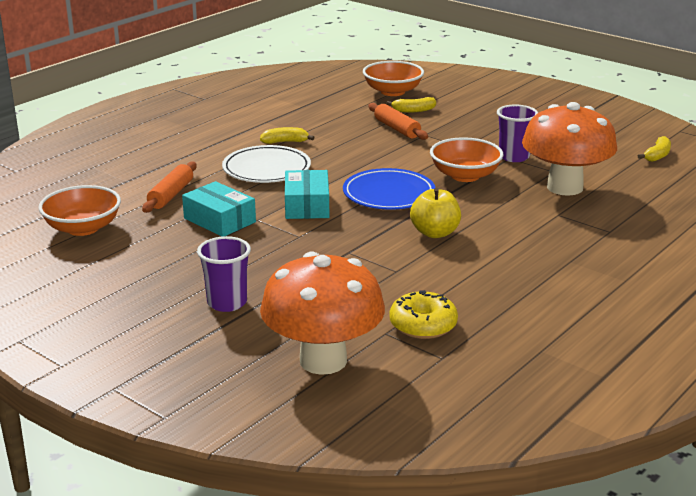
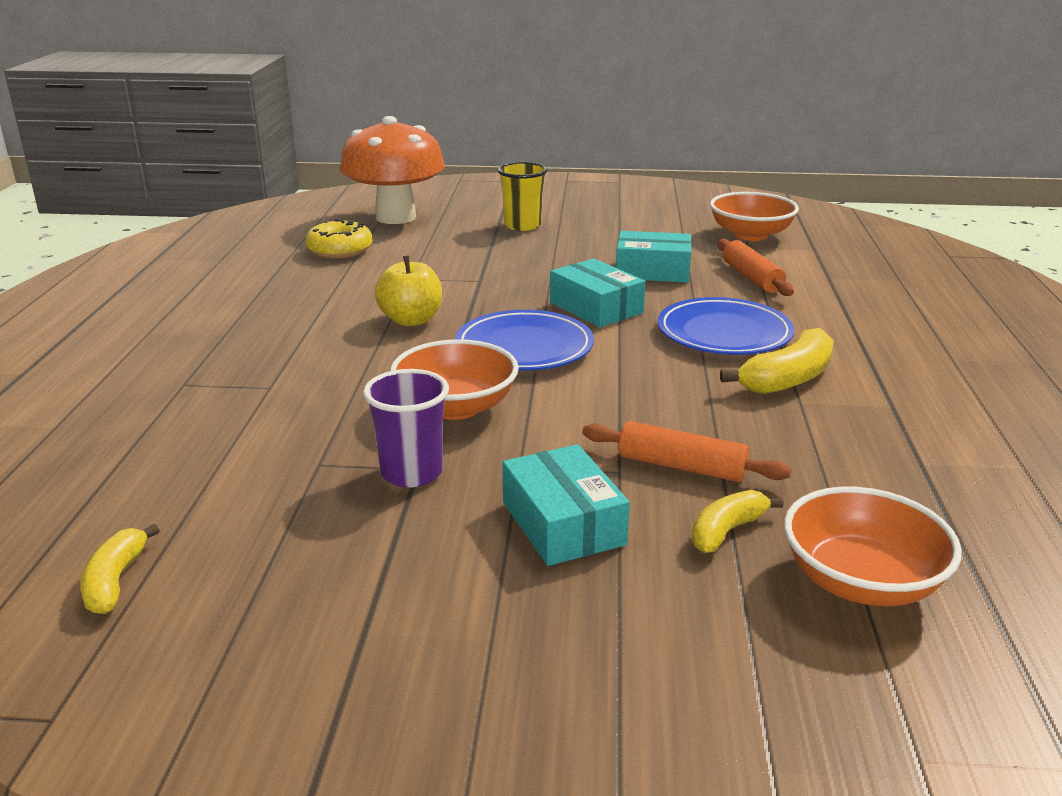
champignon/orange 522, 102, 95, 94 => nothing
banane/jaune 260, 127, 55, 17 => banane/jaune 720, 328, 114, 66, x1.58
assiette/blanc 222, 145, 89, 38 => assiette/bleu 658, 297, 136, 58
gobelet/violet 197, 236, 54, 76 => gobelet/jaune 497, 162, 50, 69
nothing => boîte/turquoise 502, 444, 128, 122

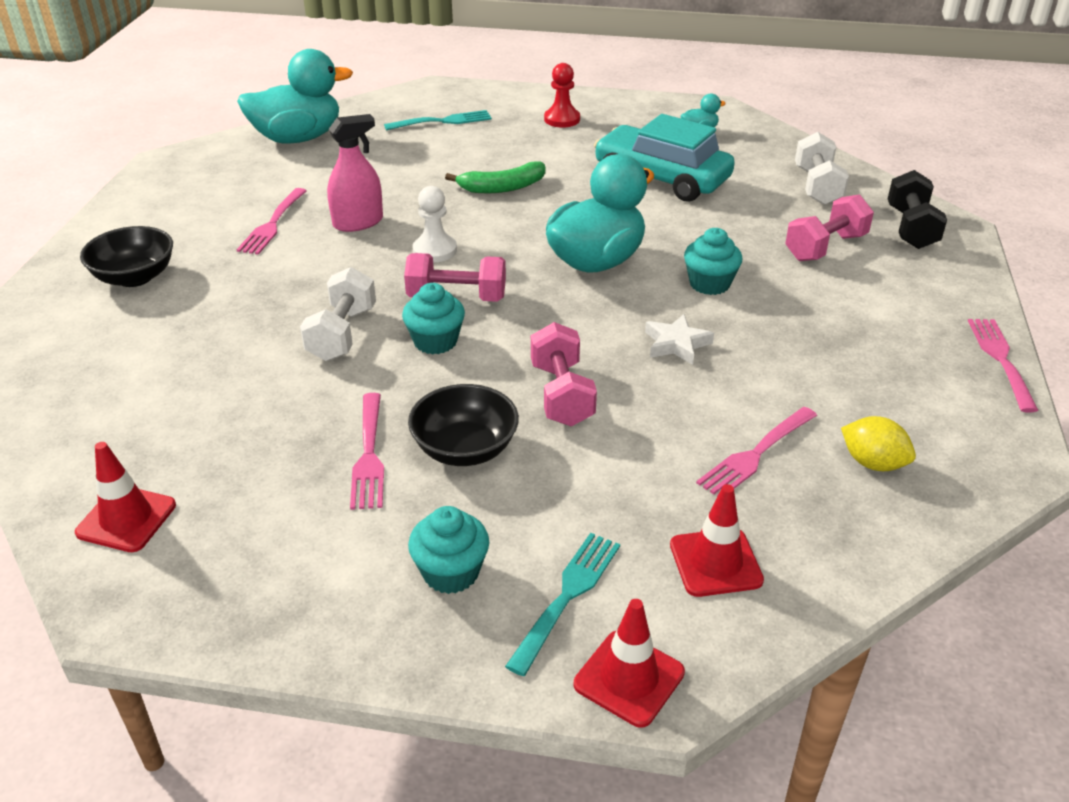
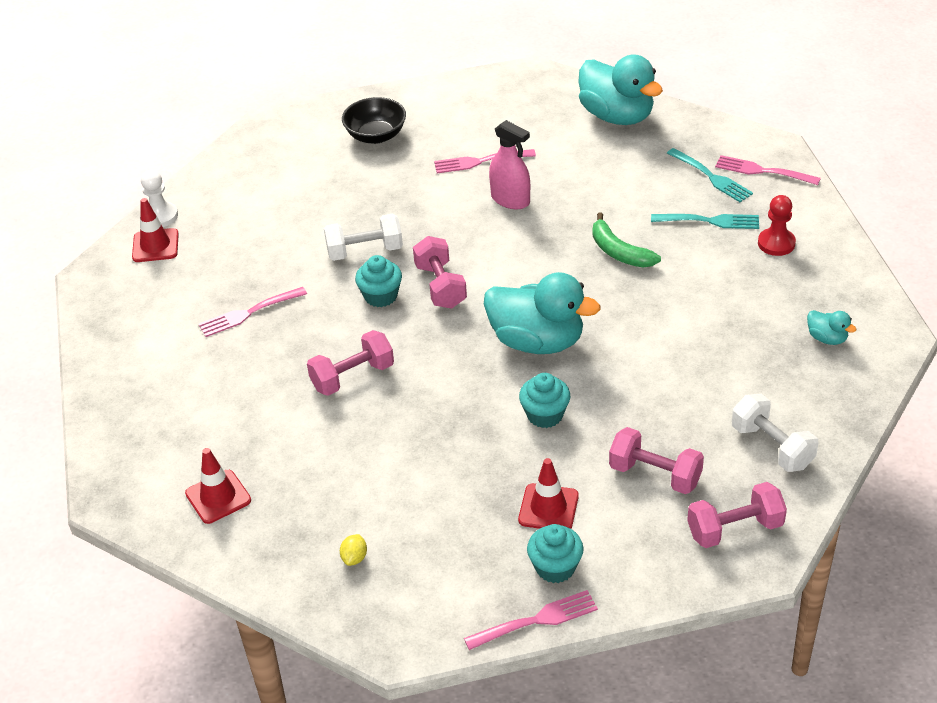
voiture/turquoise 594, 114, 141, 88 => nothing
haltère/blanc 795, 132, 54, 73 => haltère/blanc 732, 394, 86, 78, 75 degrees clockwise
haltère/noir 888, 170, 59, 79 => haltère/rose 687, 482, 100, 66
pion/blanc 413, 186, 44, 76 => pion/blanc 141, 170, 37, 57, relocated
étoile/blanc 645, 314, 69, 51 => nothing
bol/noir 408, 384, 111, 82 => nothing
fourchette/rose 696, 407, 121, 89 => fourchette/rose 715, 155, 106, 30, relocated
citron/jaune 841, 416, 75, 55 => citron/jaune 340, 534, 27, 32, x0.65
muffin/turquoise 408, 506, 81, 88 => muffin/turquoise 527, 524, 57, 59, relocated
fourchette/turquoise 505, 533, 115, 143 => fourchette/turquoise 651, 214, 108, 15, relocated
cône de chantier/rouge 574, 599, 111, 129 => cône de chantier/rouge 518, 458, 61, 71, relocated

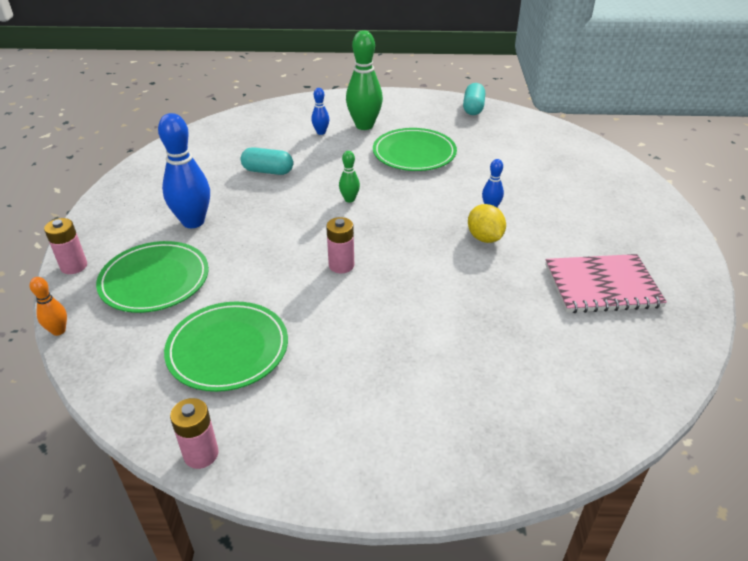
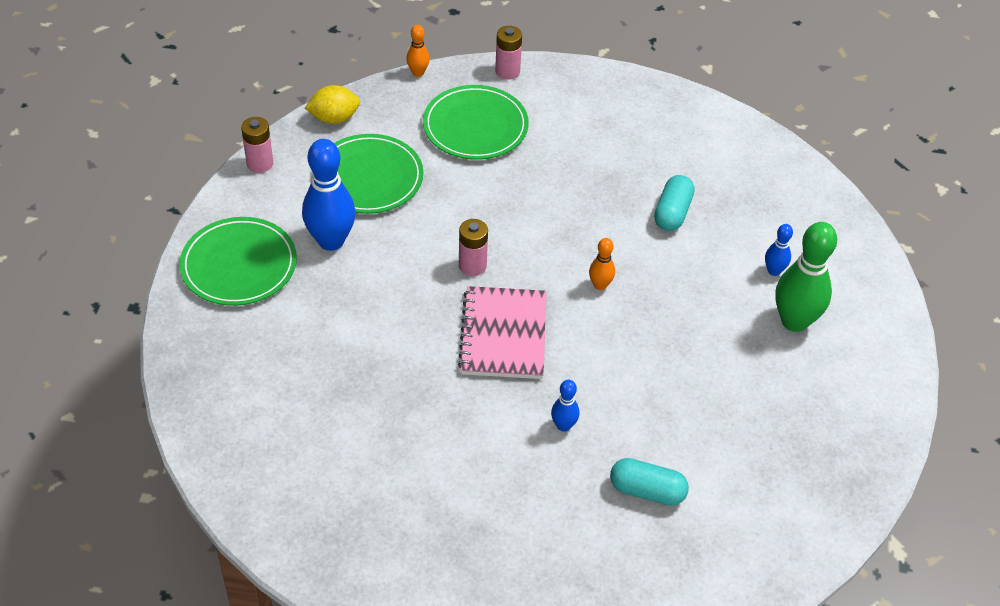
gélule/turquoise 463, 83, 22, 32 => gélule/turquoise 610, 458, 79, 48, relocated
quille/bleu 158, 113, 52, 115 => quille/bleu 302, 139, 54, 112, relocated
assiette/vert 373, 128, 84, 43 => assiette/vert 179, 217, 118, 89, relocated
quille/vert 339, 151, 21, 52 => quille/orange 589, 238, 26, 52
citron/jaune 468, 204, 38, 39 => citron/jaune 305, 85, 55, 39, relocated
carnet/rose 545, 254, 122, 59 => carnet/rose 458, 286, 89, 93, relocated

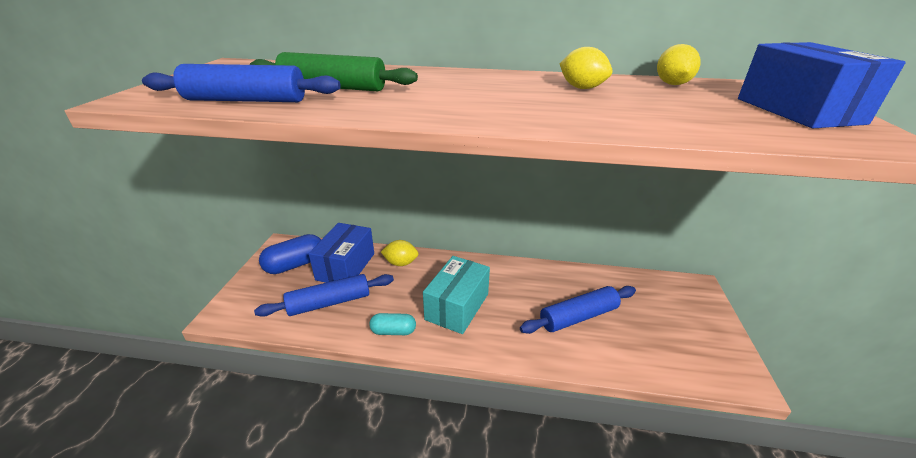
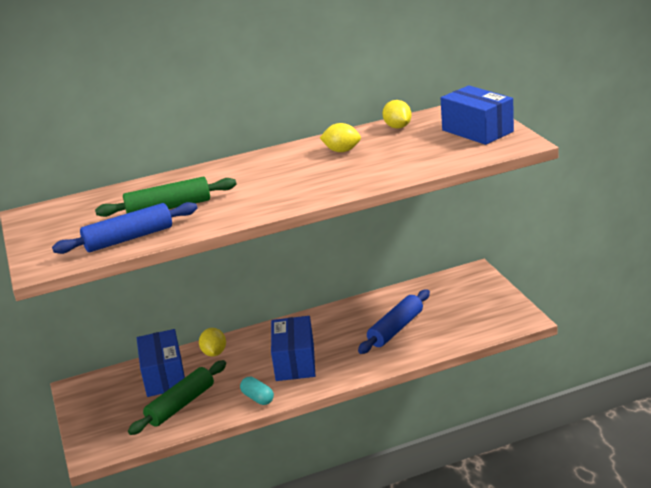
gélule/bleu 259, 234, 62, 40 => nothing
citron/jaune 381, 240, 37, 26 => citron/jaune 199, 328, 27, 29, 75 degrees counterclockwise
boîte/turquoise 423, 256, 67, 78 => boîte/bleu 271, 316, 45, 65
rouleau à pâtisserie/bleu 254, 274, 140, 43 => rouleau à pâtisserie/vert 128, 360, 98, 75
gélule/turquoise 369, 313, 47, 22 => gélule/turquoise 240, 377, 34, 28, 75 degrees clockwise

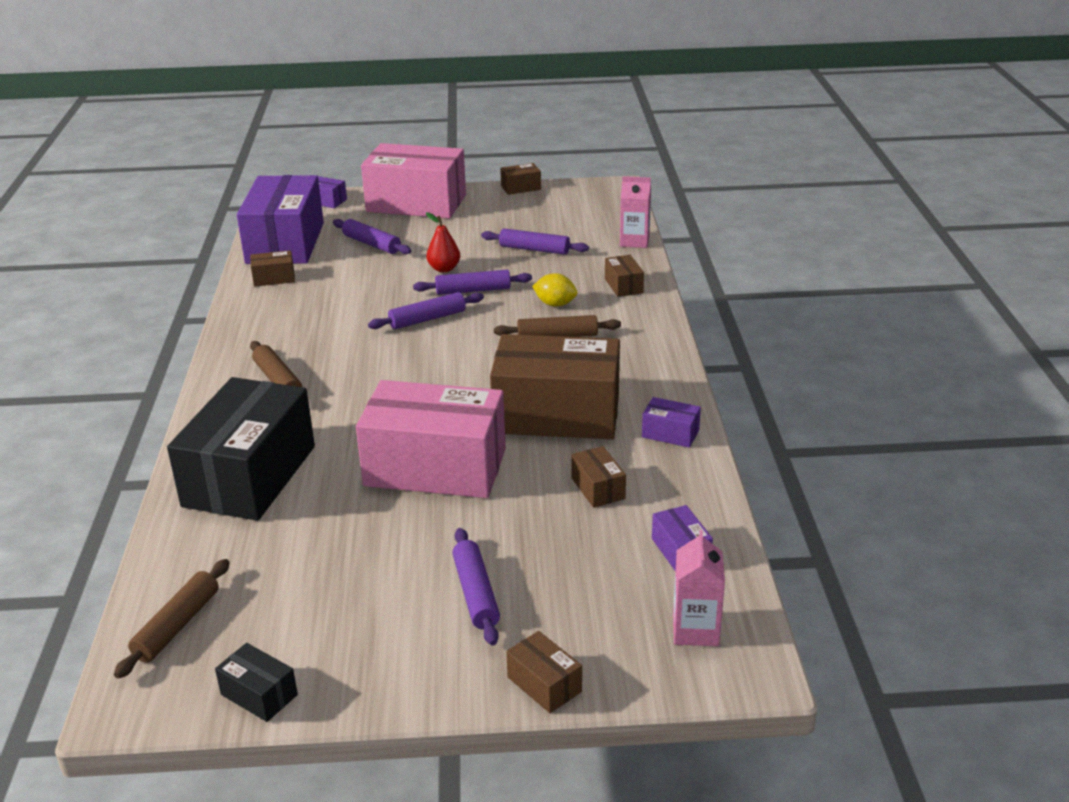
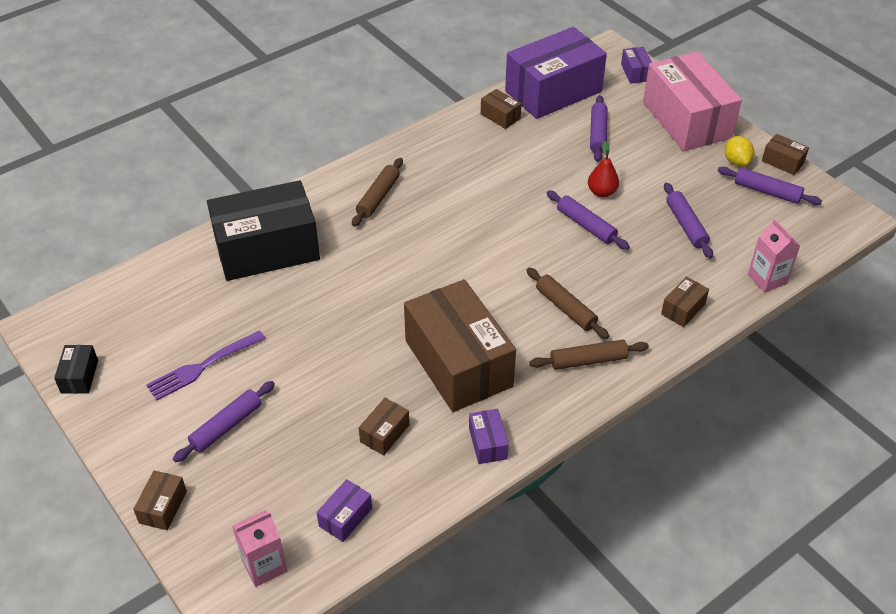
citron/jaune 532, 273, 45, 34 => citron/jaune 725, 136, 29, 30, relocated
rouleau à pâtisserie/violet 368, 292, 116, 37 => rouleau à pâtisserie/violet 718, 167, 104, 38, relocated
boîte/rose 356, 380, 150, 118 => nothing
rouleau à pâtisserie/marron 114, 559, 116, 120 => rouleau à pâtisserie/marron 529, 340, 120, 30, relocated
nothing => fourchette/violet 146, 330, 120, 71

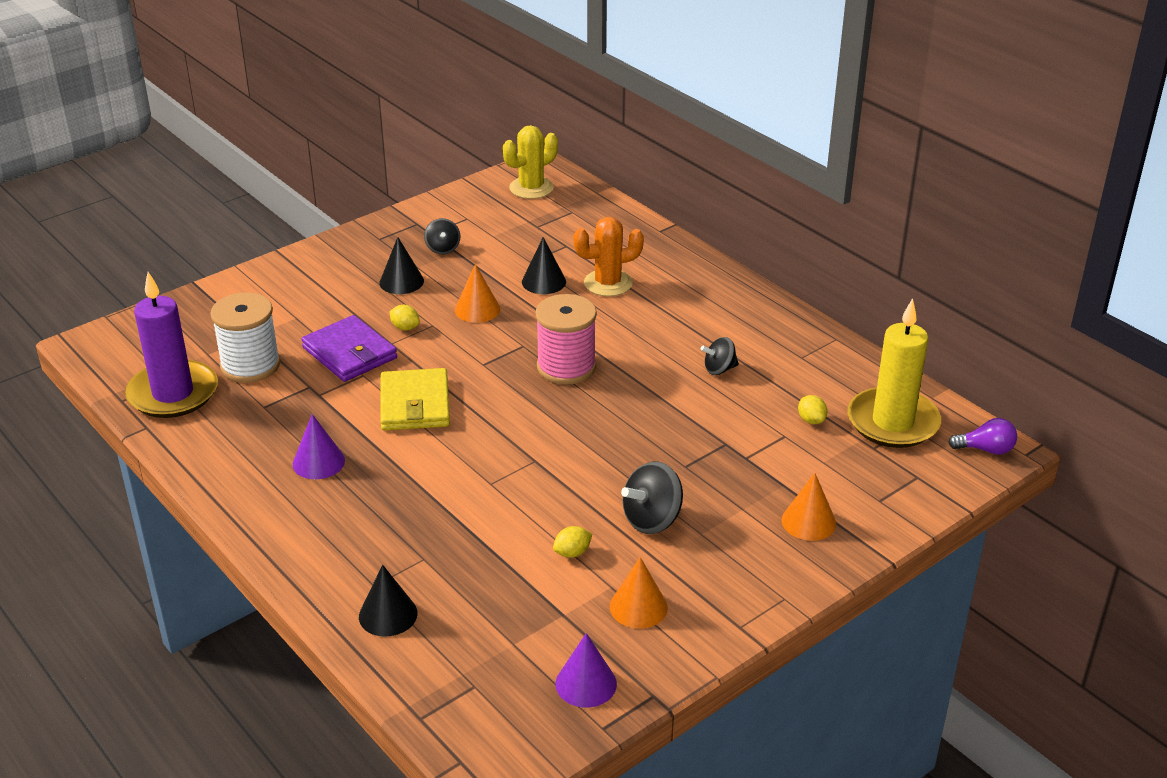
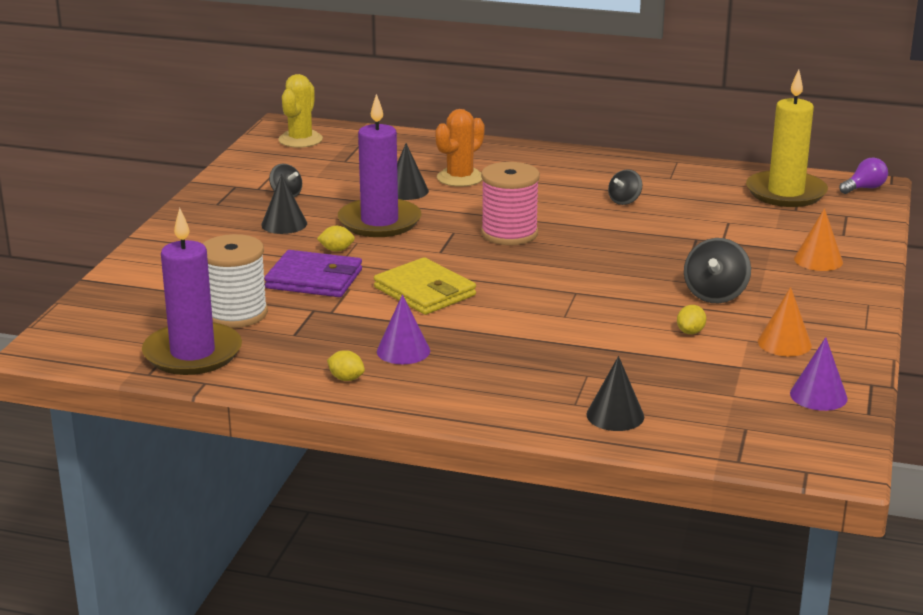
cône/orange 455, 264, 45, 59 => bougie/violet 338, 94, 84, 143
citron/jaune 798, 395, 30, 29 => citron/jaune 327, 350, 38, 31, relocated

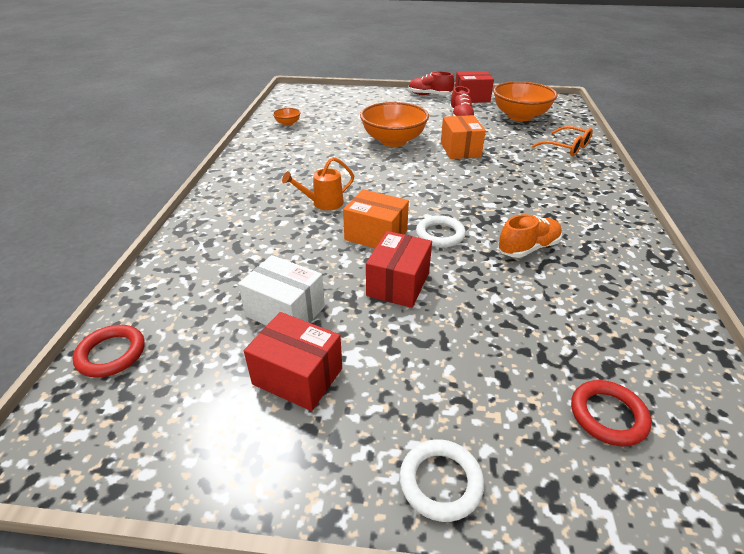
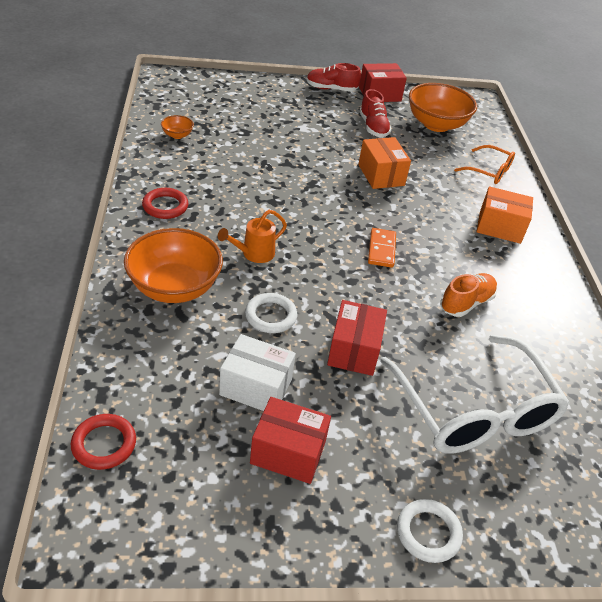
bol/orange 360, 102, 69, 45 => bol/orange 124, 228, 99, 75, relocated
boîte/orange 343, 189, 66, 59 => boîte/orange 477, 186, 56, 58, relocated
anneau/blanc 416, 215, 50, 33 => anneau/blanc 245, 293, 52, 40, relocated
anneau/rouge 571, 380, 81, 66 => anneau/rouge 142, 188, 47, 31, relocated
nothing => domino/orange 368, 228, 28, 40
nothing => lunettes/blanc 380, 335, 190, 119

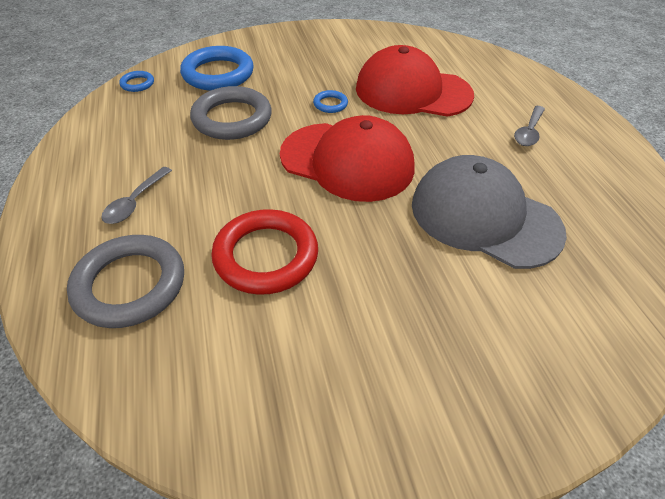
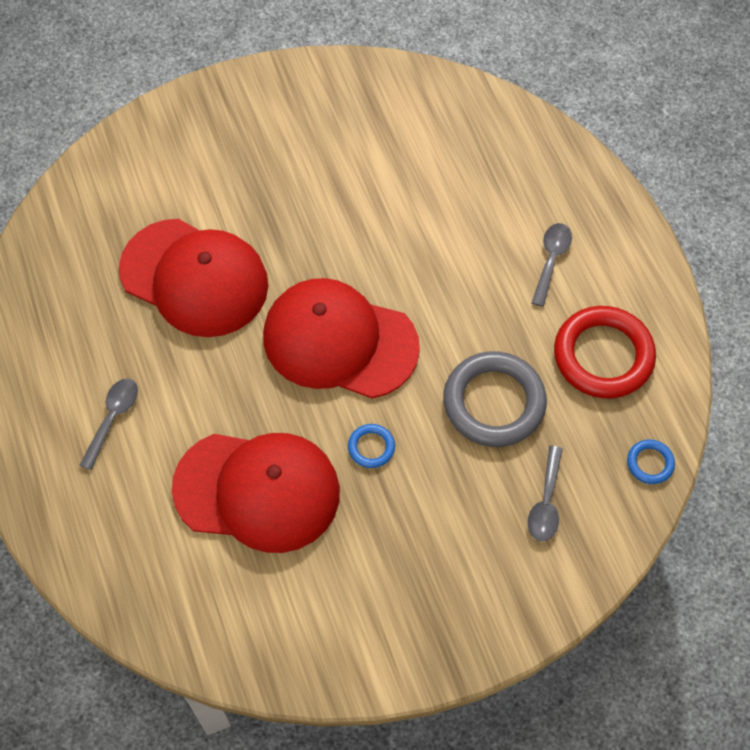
anneau/bleu 180, 46, 74, 45 => cuillère/gris 528, 446, 35, 95
casquette/gris 412, 155, 155, 114 => casquette/rouge 119, 219, 149, 118
anneau/rouge 211, 209, 107, 86 => anneau/rouge 554, 306, 102, 93, relocated
anneau/gris 67, 235, 117, 93 => nothing

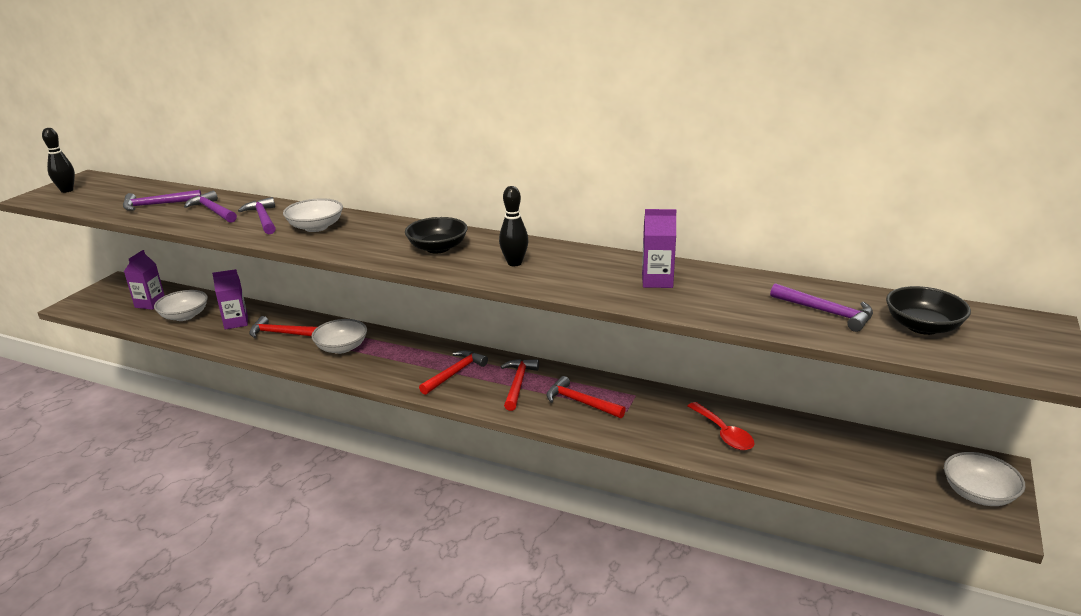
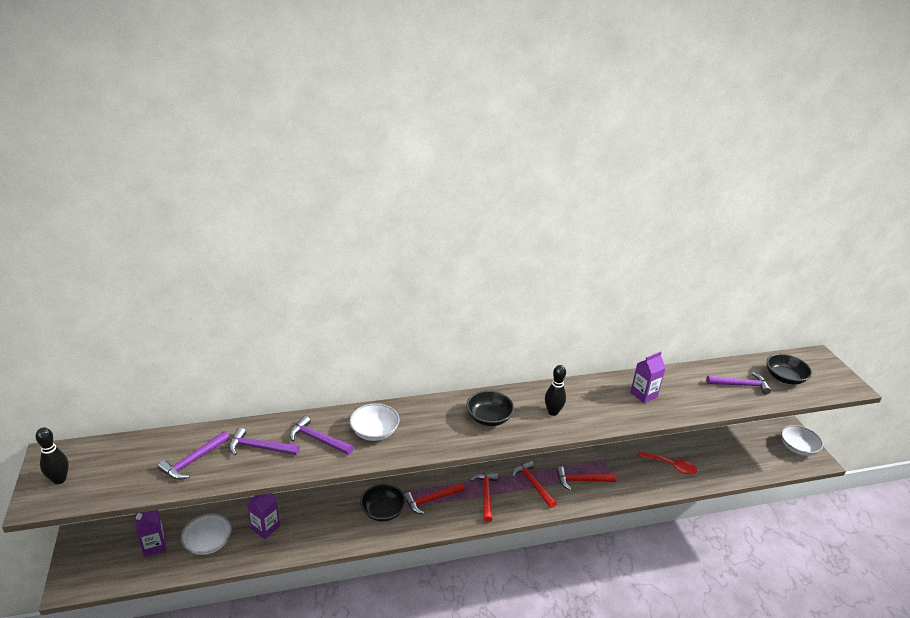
marteau/rouge 249, 316, 68, 22 => marteau/rouge 405, 483, 60, 32, relocated
bol/blanc 311, 319, 56, 35 => bol/noir 360, 484, 46, 38

